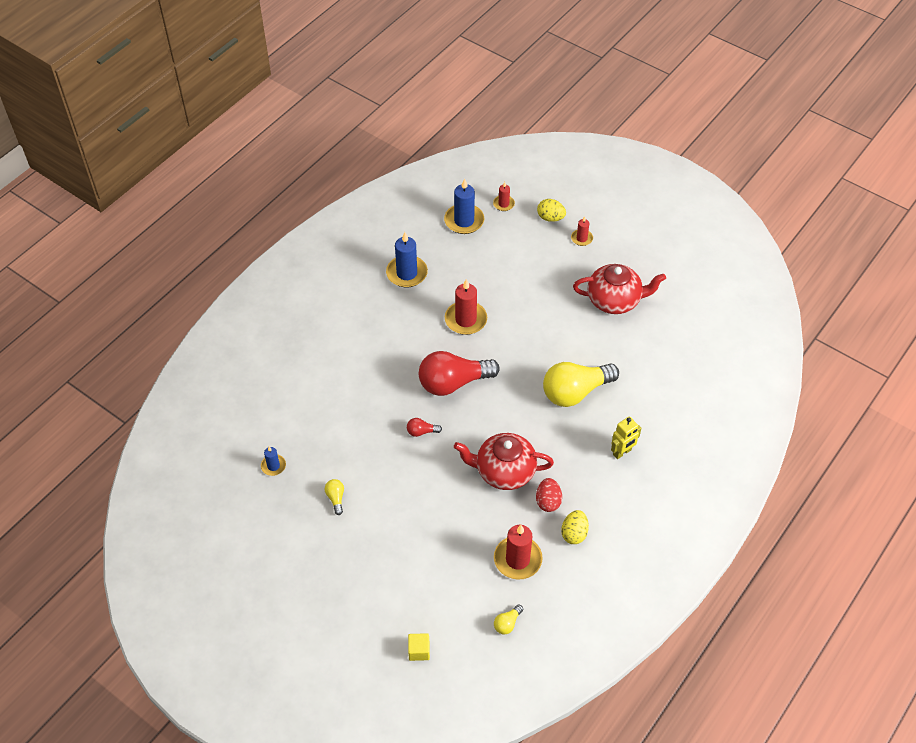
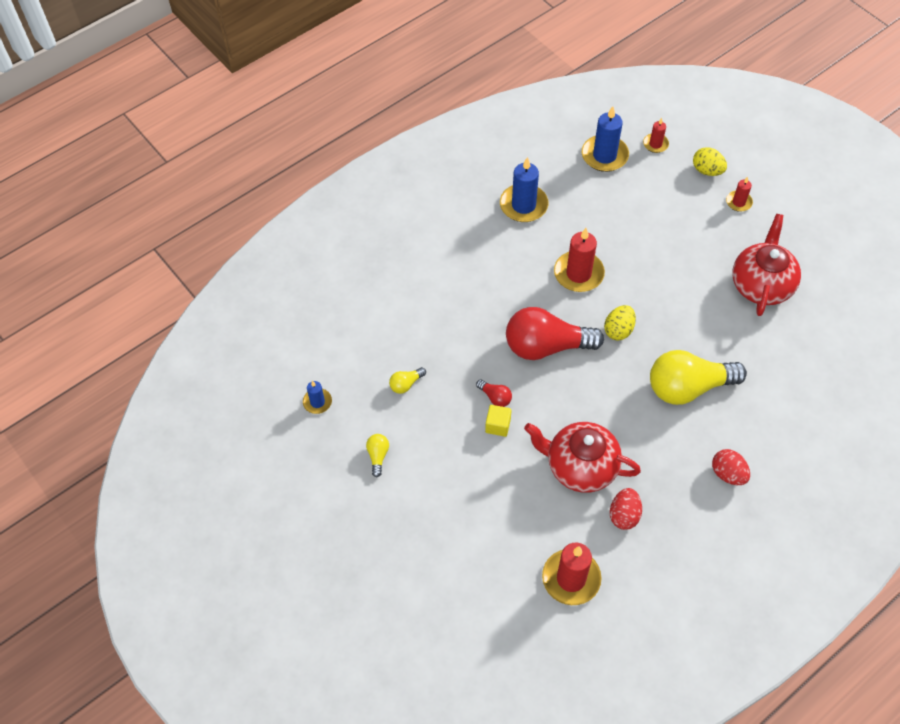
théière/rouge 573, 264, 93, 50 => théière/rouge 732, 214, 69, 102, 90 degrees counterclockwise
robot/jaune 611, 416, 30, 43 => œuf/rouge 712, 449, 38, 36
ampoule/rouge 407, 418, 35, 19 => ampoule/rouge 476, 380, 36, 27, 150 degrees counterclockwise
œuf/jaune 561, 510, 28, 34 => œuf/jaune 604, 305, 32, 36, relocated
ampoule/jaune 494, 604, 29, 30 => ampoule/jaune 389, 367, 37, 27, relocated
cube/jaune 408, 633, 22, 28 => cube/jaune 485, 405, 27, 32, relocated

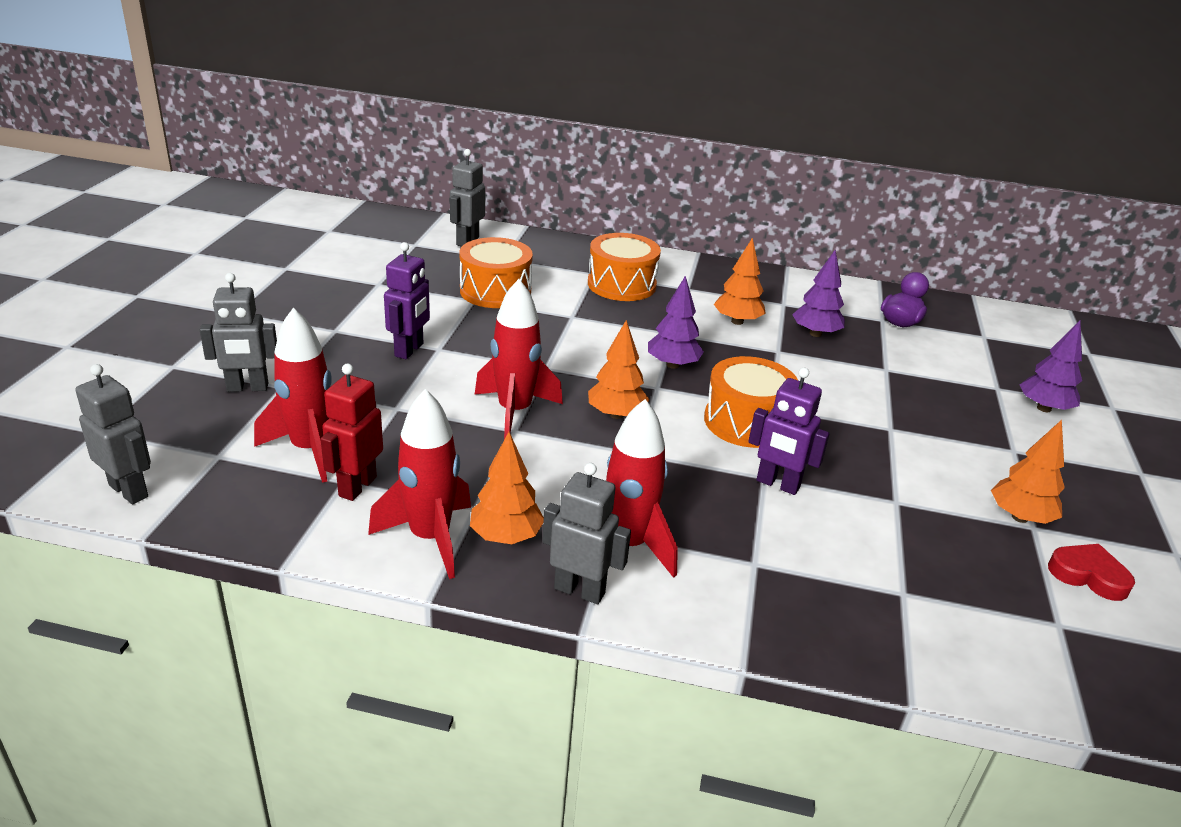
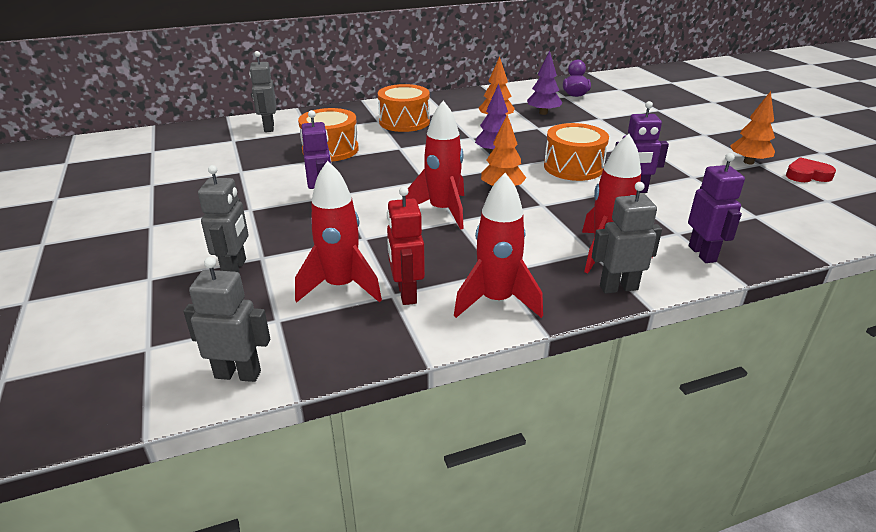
robot/gris 200, 273, 77, 119 => robot/gris 198, 165, 50, 108, 45 degrees counterclockwise
arbre/violet 1020, 321, 62, 91 => nothing
arbre/orange 470, 432, 74, 112 => nothing
nothing => robot/violet 688, 153, 57, 110

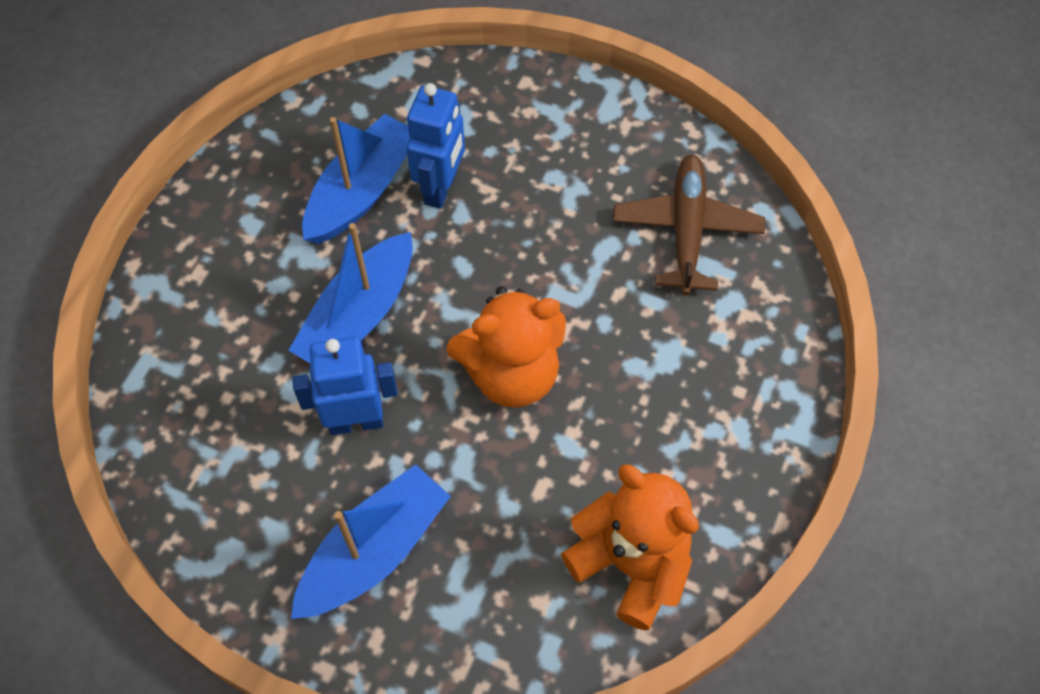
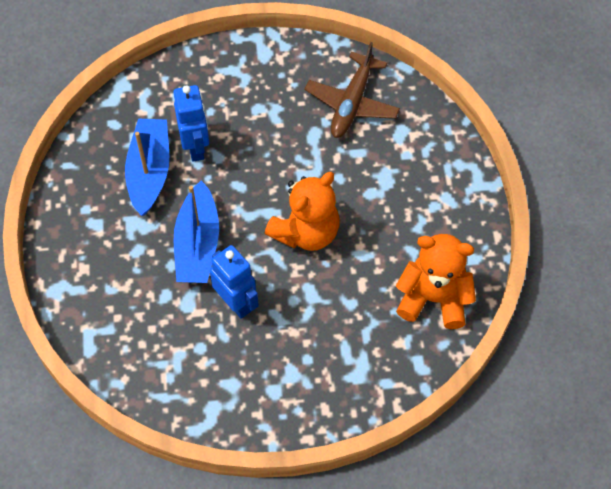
avion/marron 613, 155, 152, 140 => avion/marron 305, 42, 95, 96, 135 degrees counterclockwise
robot/bleu 292, 337, 106, 98 => robot/bleu 210, 245, 49, 74, 90 degrees clockwise
bateau/bleu 291, 464, 160, 155 => nothing

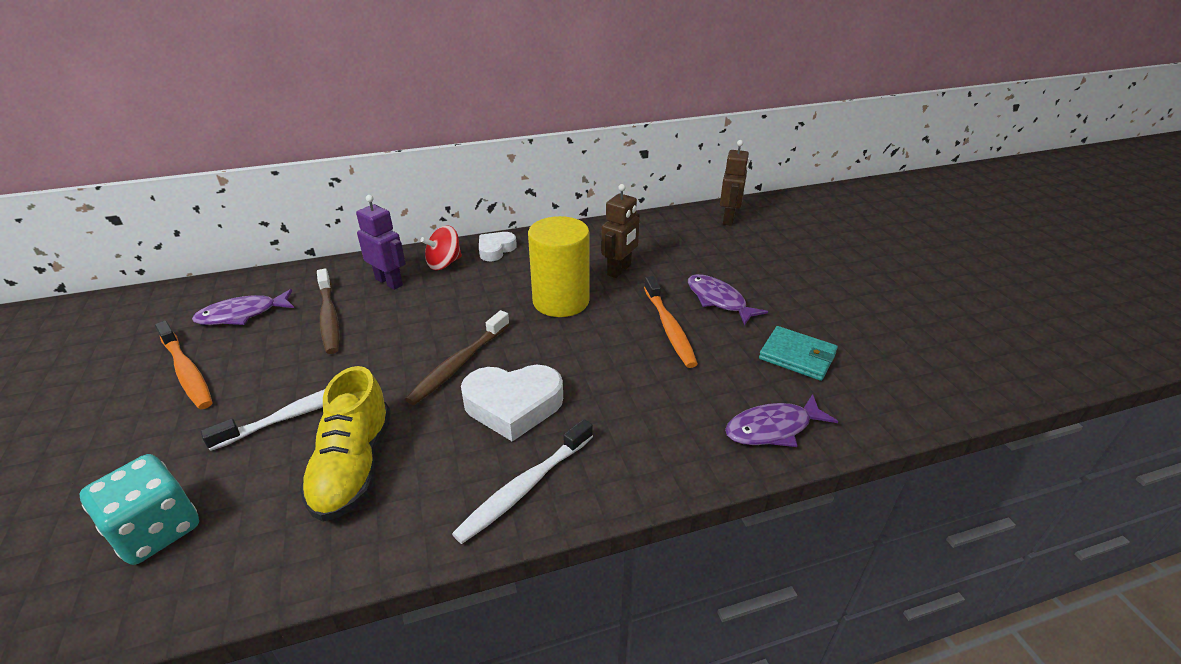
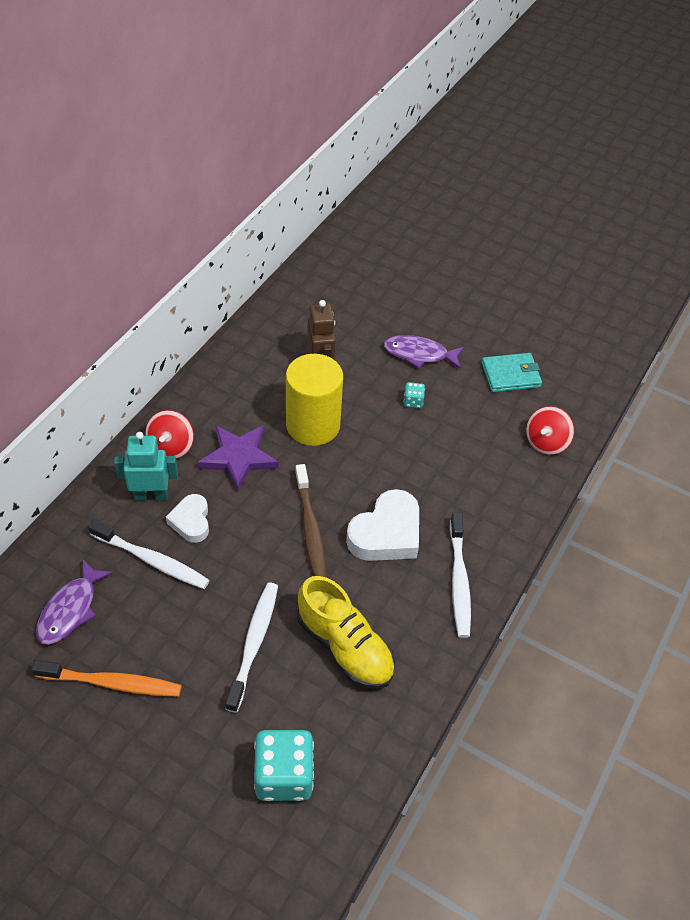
robot/marron 720, 140, 29, 86 => nothing
robot/violet 356, 195, 50, 95 => robot/turquoise 114, 432, 64, 69
cœur/blanc 479, 232, 38, 29 => cœur/blanc 166, 494, 43, 49, relocated
brosse à dents/marron 317, 268, 23, 86 => brosse à dents/blanc 88, 520, 122, 69
brosse à dents/orange 644, 276, 54, 92 => dé/turquoise 404, 382, 21, 26
poisson/violet 725, 394, 113, 53 => toupie/rouge 526, 406, 48, 49
nothing => étoile/violet 198, 425, 81, 67

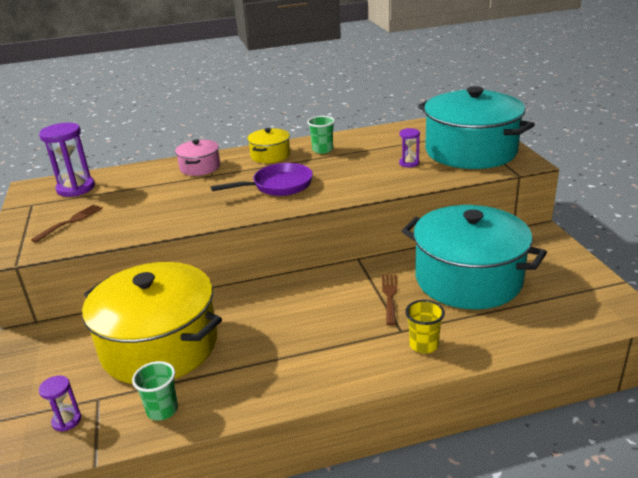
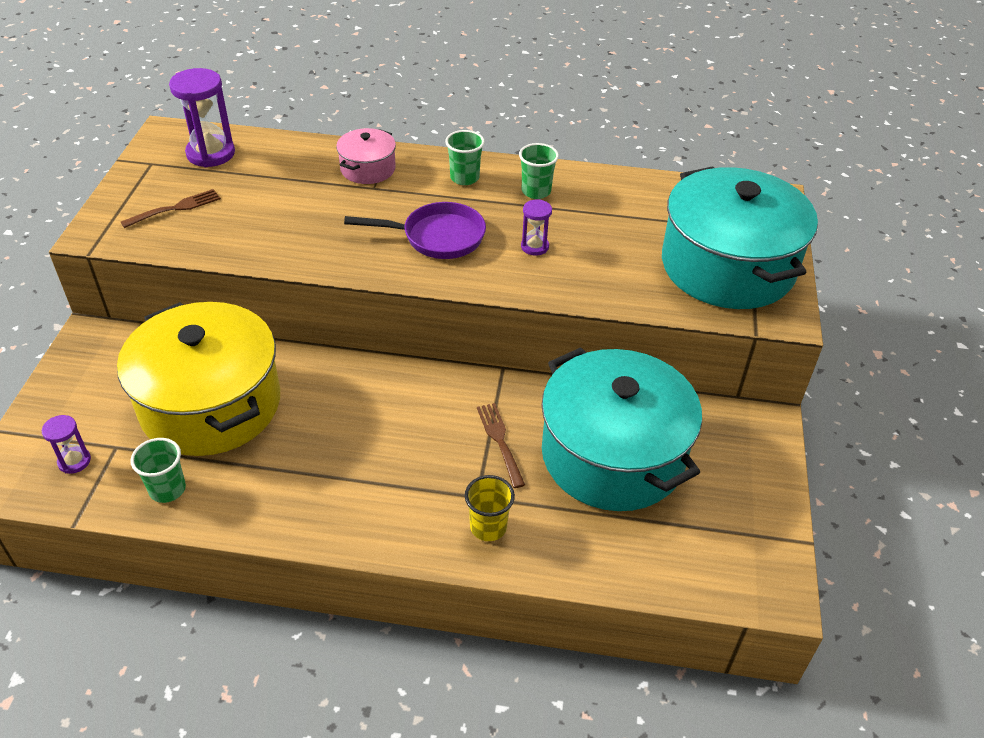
marmite/jaune 247, 128, 43, 35 => gobelet/vert 445, 130, 40, 55
sablier/violet 399, 128, 21, 39 => sablier/violet 521, 199, 31, 57, relocated
fourchette/marron 382, 274, 15, 51 => fourchette/marron 477, 403, 48, 85, 45 degrees counterclockwise

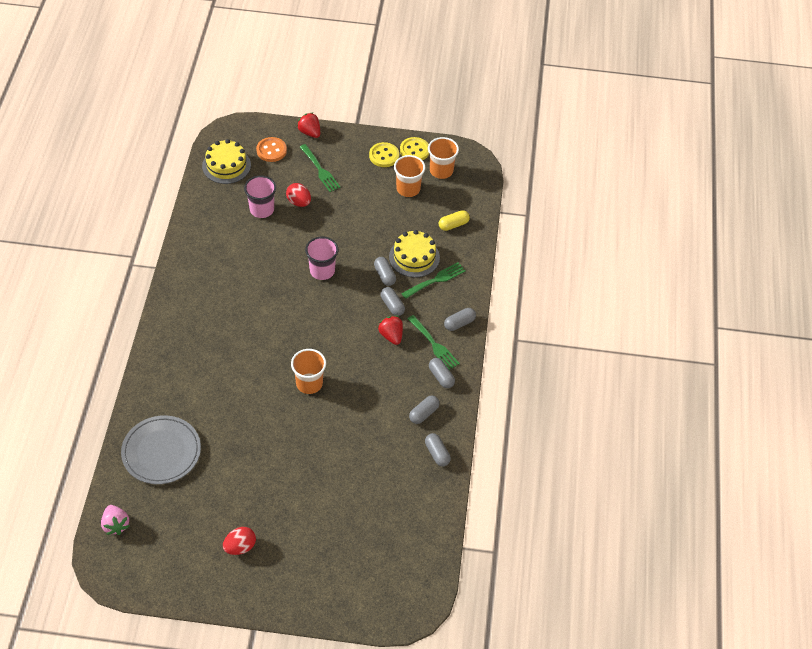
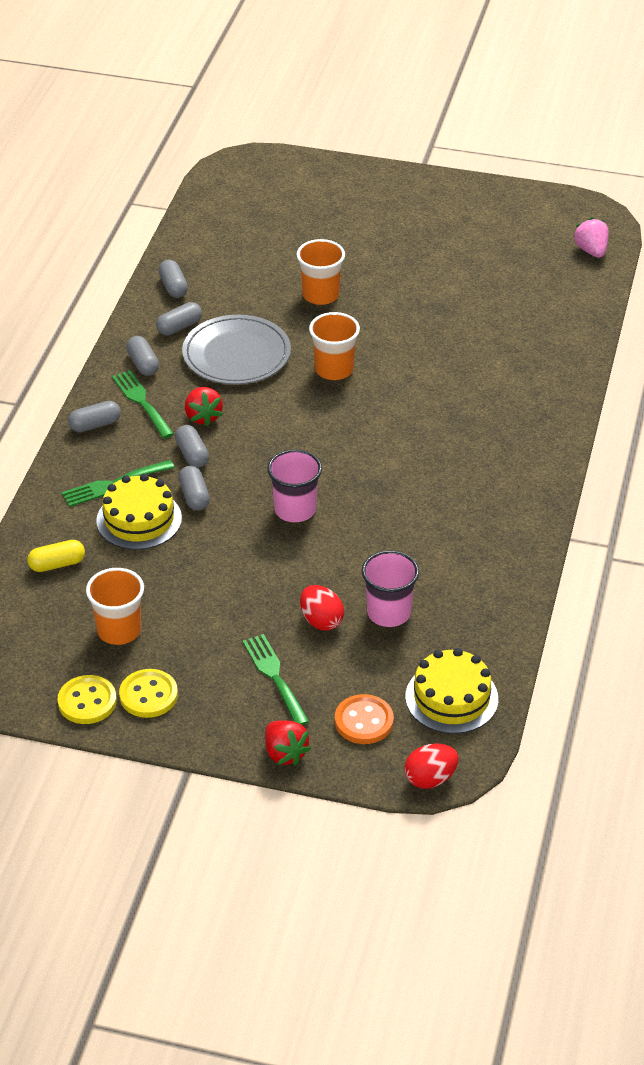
gobelet/orange 428, 137, 31, 42 => gobelet/orange 296, 239, 49, 66, relocated
assiette/gris 121, 415, 80, 69 => assiette/gris 182, 315, 109, 70, relocated
œuf/rouge 223, 527, 33, 28 => œuf/rouge 405, 743, 53, 46, relocated

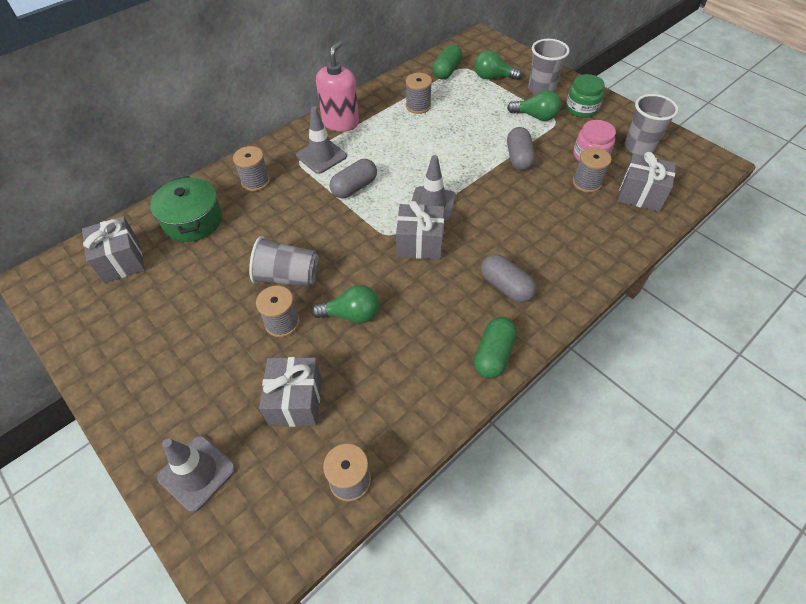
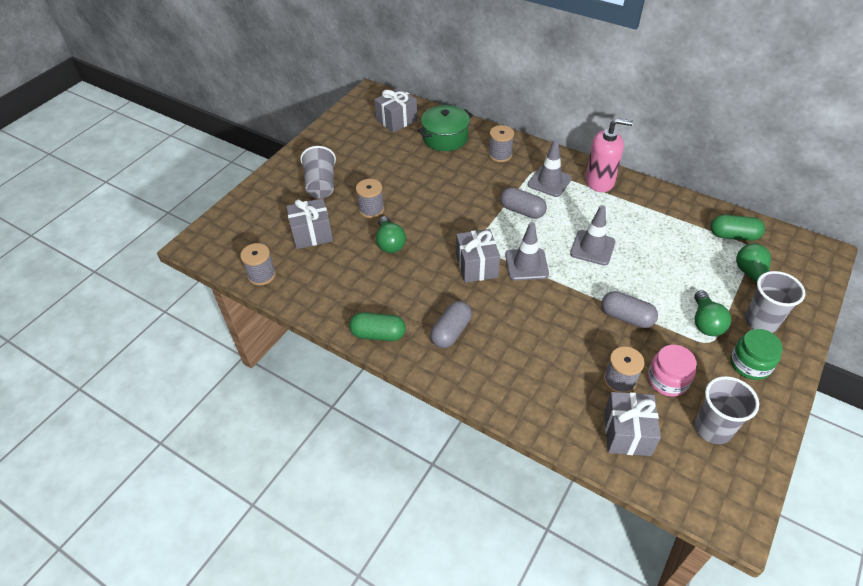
bobine/gris 406, 73, 26, 41 => nothing
gélule/gris 507, 127, 28, 43 => gélule/gris 601, 291, 57, 37, 45 degrees clockwise
gobelet/gris 249, 236, 70, 51 => gobelet/gris 300, 146, 36, 52, relocated
cône de chantier/gris 157, 436, 79, 76 => cône de chantier/gris 570, 205, 46, 60, relocated

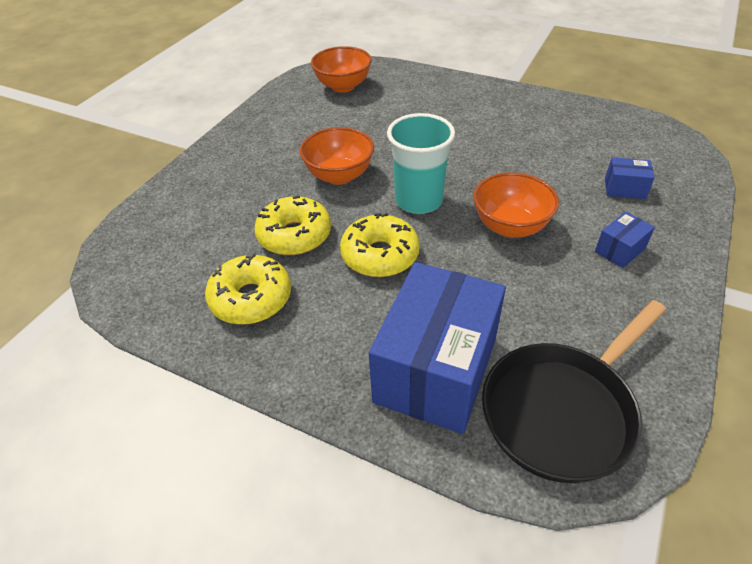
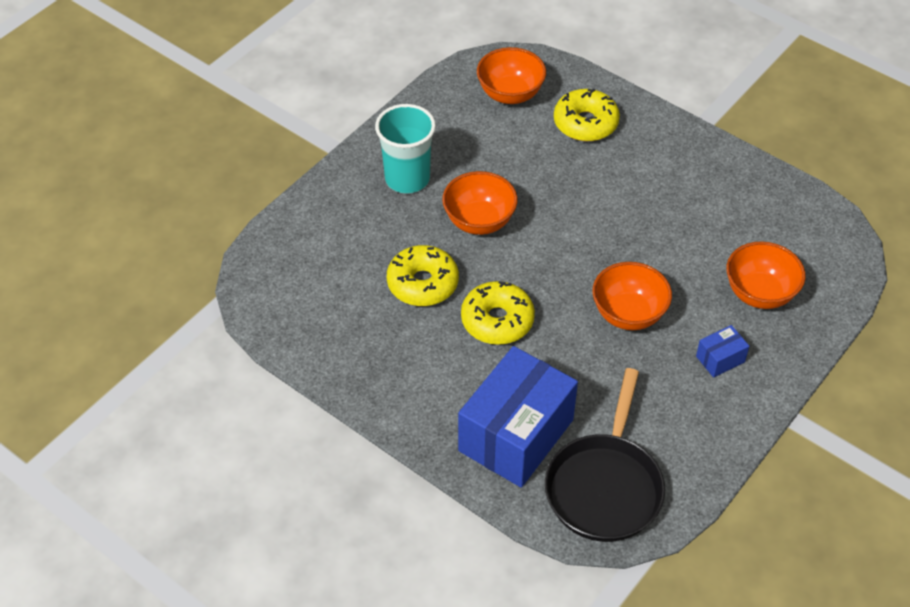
gobelet/turquoise 387, 113, 68, 101 => gobelet/turquoise 375, 104, 61, 90, relocated
boîte/bleu 605, 157, 50, 42 => bol/orange 726, 241, 80, 68
beignet/jaune 205, 254, 86, 71 => beignet/jaune 554, 89, 66, 52, relocated
poêle/noir 482, 300, 184, 183 => poêle/noir 545, 368, 120, 174, 45 degrees counterclockwise

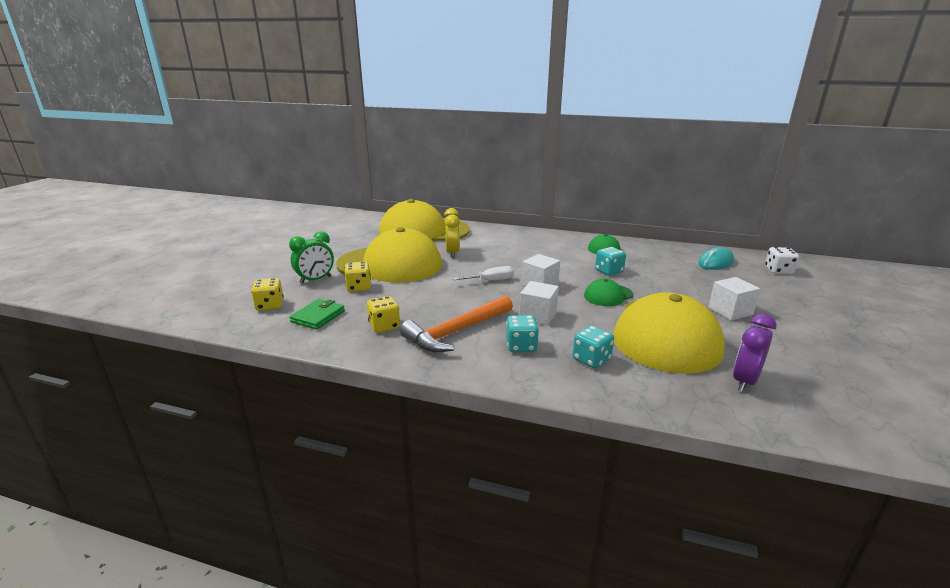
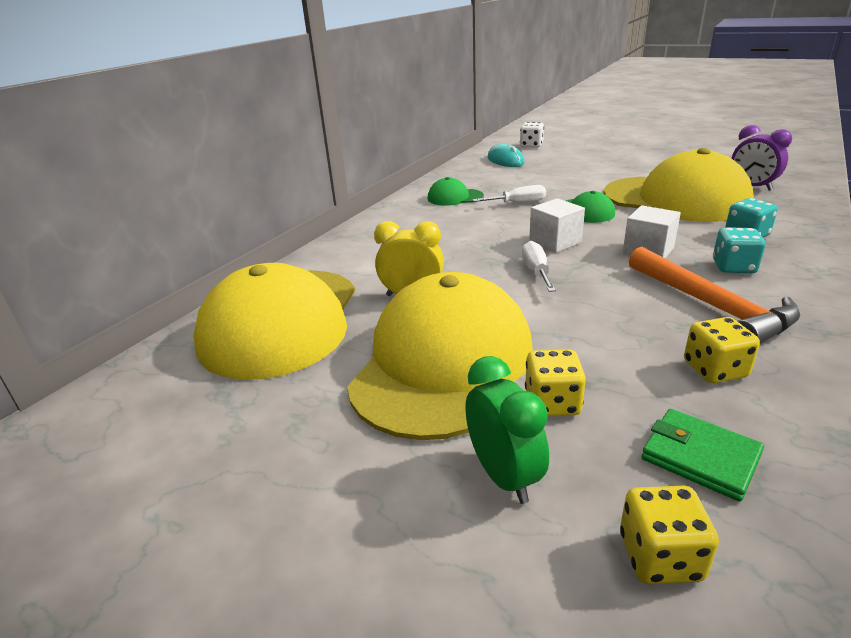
dé/turquoise 595, 247, 31, 29 => tournevis/blanc 473, 185, 73, 18
cube/blanc 708, 277, 52, 44 => nothing

